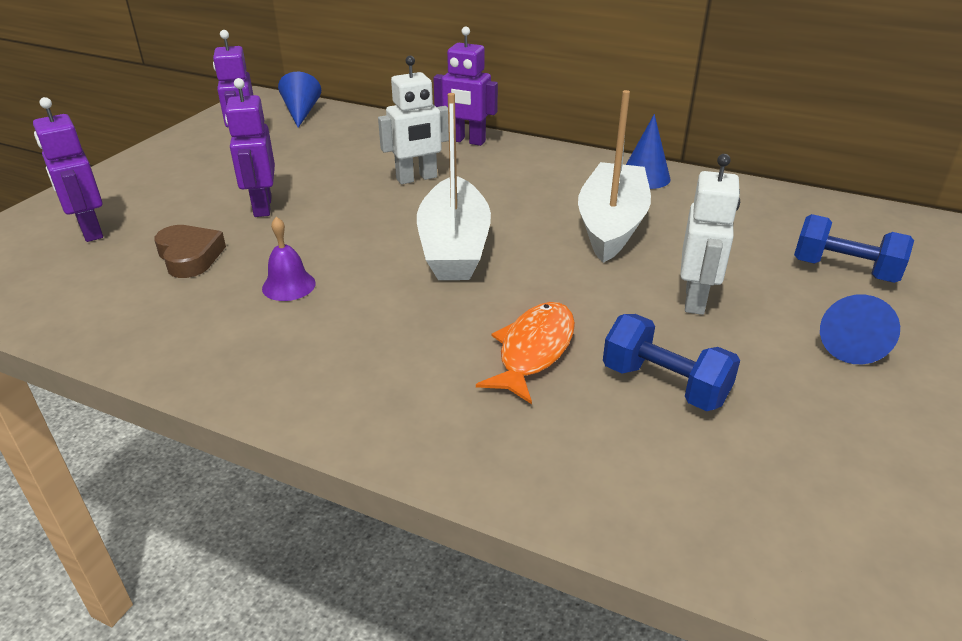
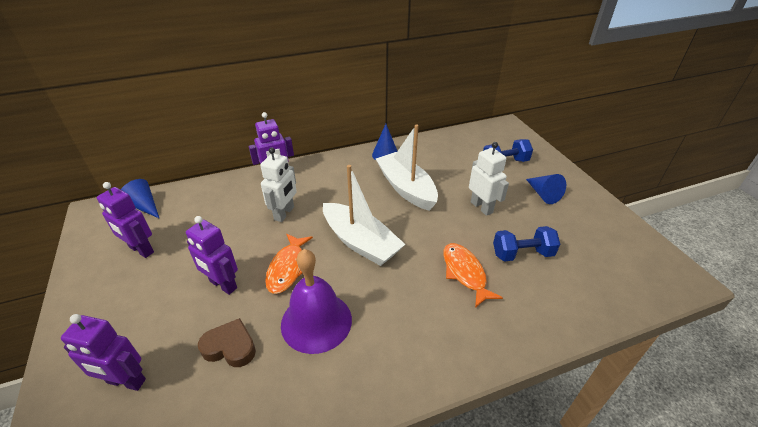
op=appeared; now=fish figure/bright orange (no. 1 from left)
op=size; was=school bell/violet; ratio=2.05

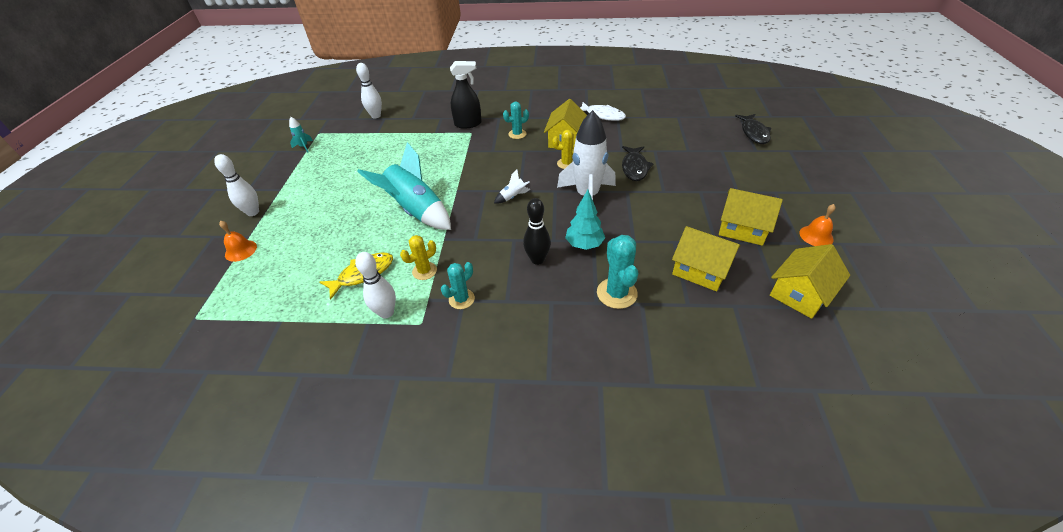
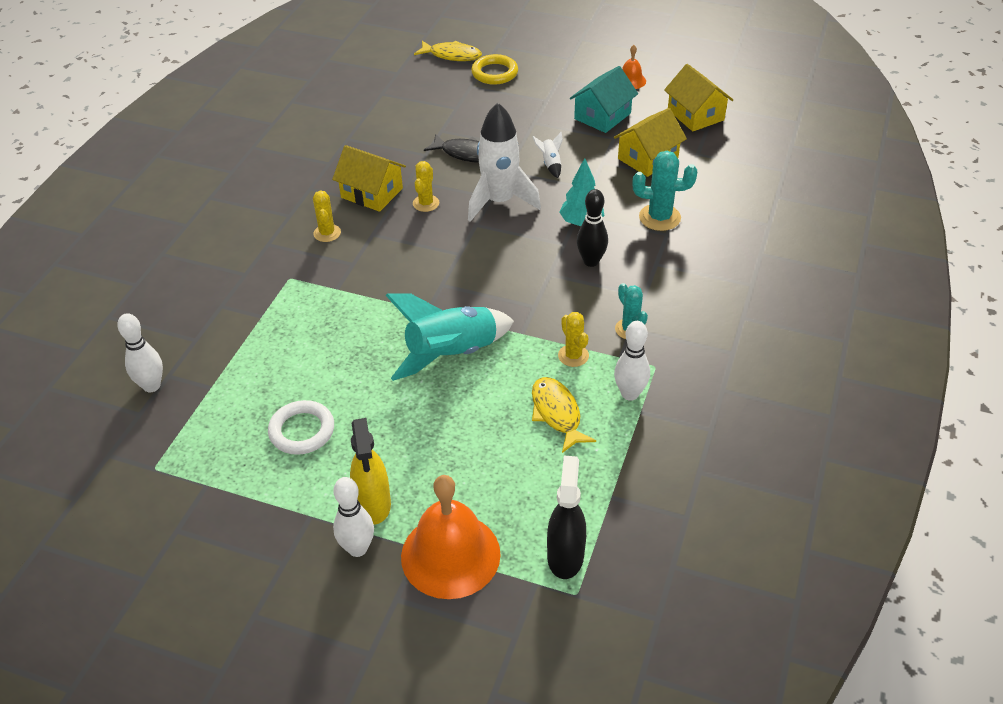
op=missing; was=rocket/turquoise (no. 1 from left)
op=missing; was=fish figure/white
op=appeared; now=hoop/white
op=appeared; now=spray bottle/bright yellow
op=appeared; now=hoop/bright yellow
op=relocated; was=spray bottle/jet-black
op=relocated; was=rocket/white (no. 1 from left in the first image); now=rocket/white (no. 2 from left)
op=colour; was=saguaro cactus/turquoise (no. 2 from left); now=saguaro cactus/bright yellow (no. 1 from left)
op=colour; was=toy house/bright yellow (no. 3 from left); now=toy house/turquoise
op=colour; was=fish figure/jet-black (no. 2 from left); now=fish figure/bright yellow (no. 1 from left)
op=size; was=school bell/bright orange (no. 1 from left); ratio=2.12

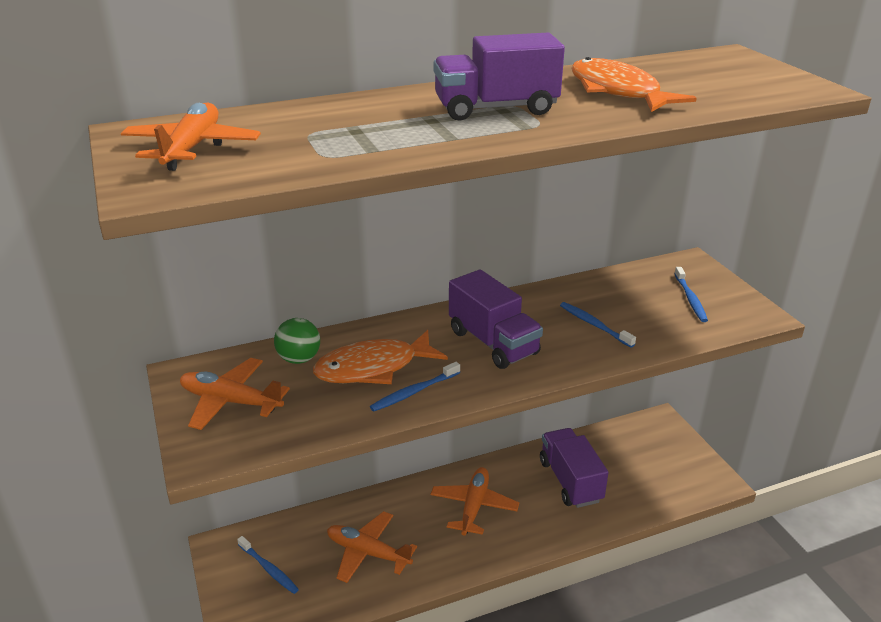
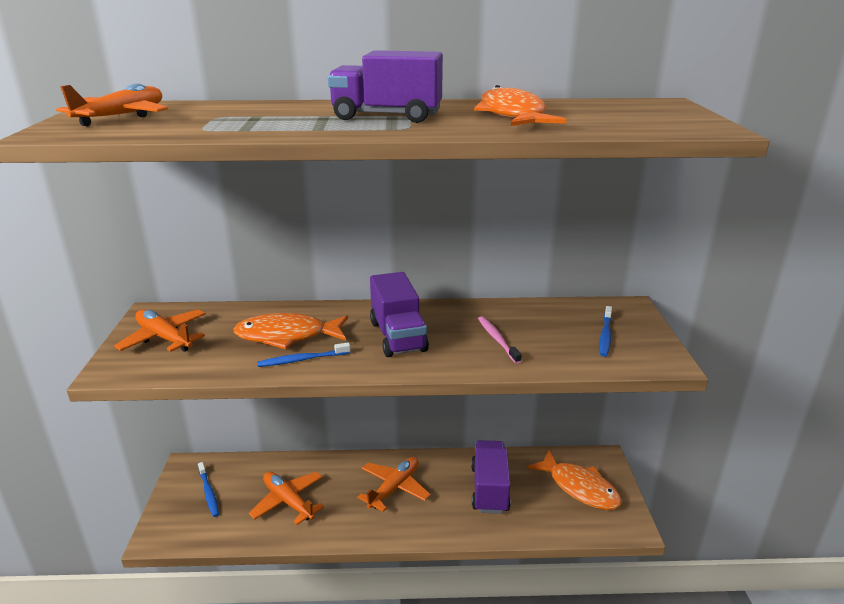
op=missing; was=sphere/green
op=appeared; now=fish figure/bright orange (no. 3 from left)
op=colour; was=tooth brush/blue (no. 3 from left); now=tooth brush/pink

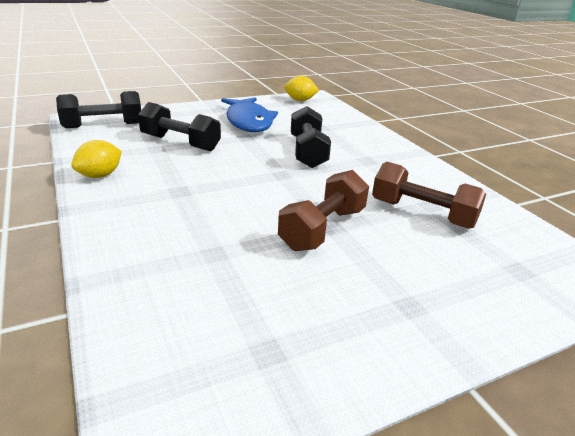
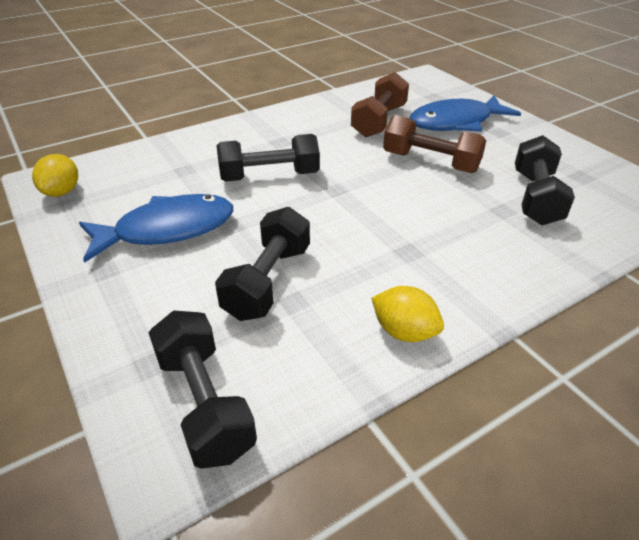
op=appeared; now=fish figure/blue (no. 2 from left)
op=appeared; now=free weight/jet-black (no. 4 from left)

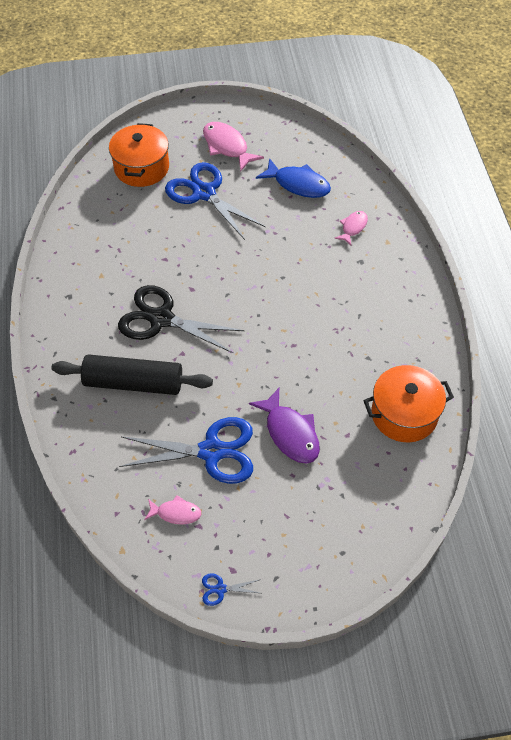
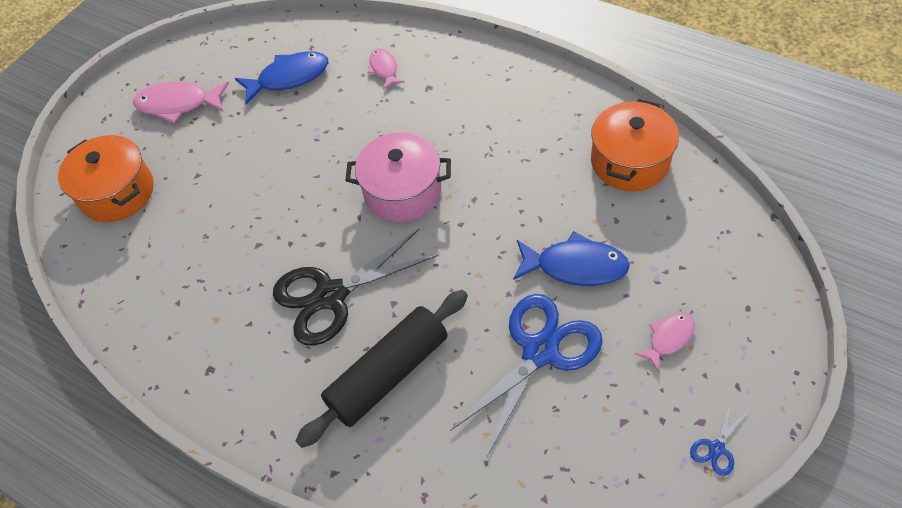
op=missing; was=shears/blue (no. 2 from left)
op=appeared; now=cooking pot/pink
op=relocated; was=fish figure/pink (no. 1 from left in the first image); now=fish figure/pink (no. 3 from left)
op=colour; was=fish figure/violet; now=fish figure/blue (no. 2 from left)

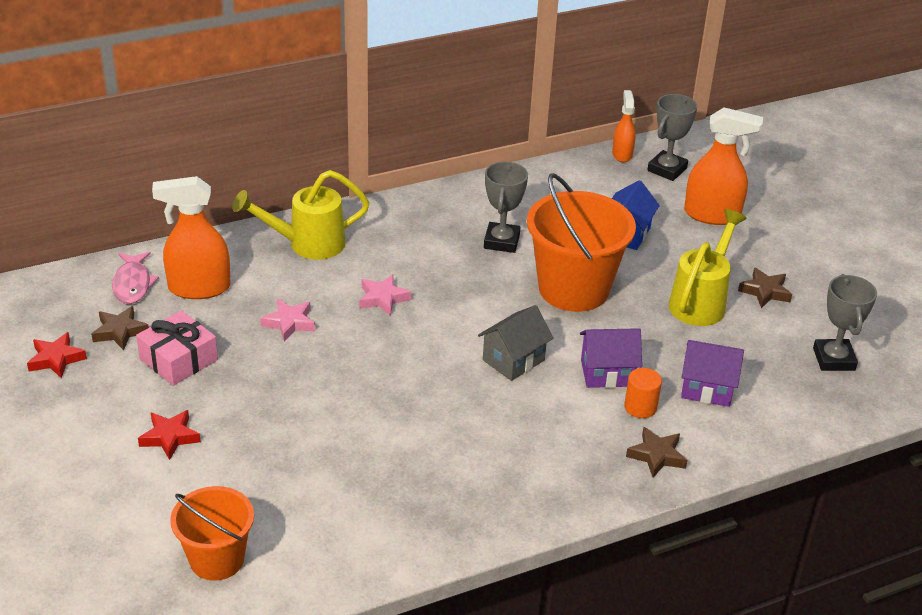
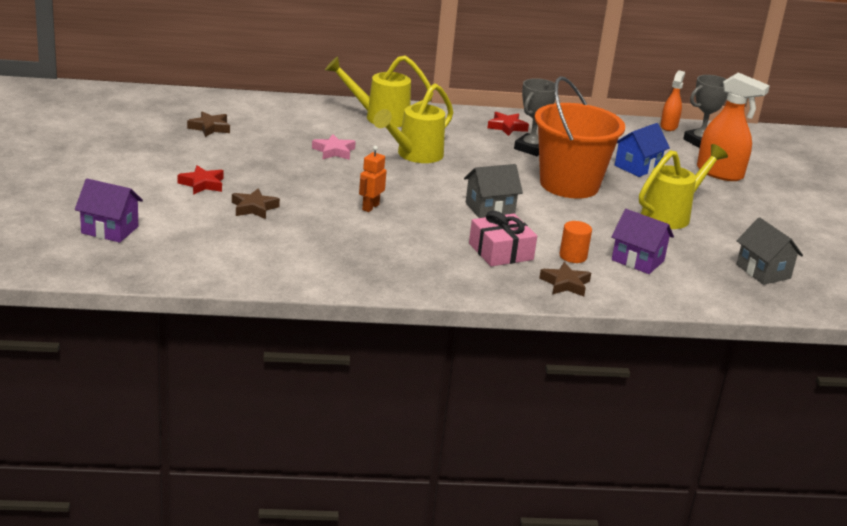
op=missing; was=fish figure/pink
op=missing; was=spray bottle/bright orange (no. 1 from left)
op=missing; was=bucket/bright orange (no. 1 from left)
op=appeared; now=robot figure/bright orange
op=relocated; was=star/red (no. 1 from left in the first image); now=star/red (no. 2 from left)
op=relocated; was=wrapped gift/pink
op=relocated; was=toy house/violet (no. 1 from left)
op=relocated; was=star/russet (no. 3 from left in the first image); now=star/russet (no. 2 from left)
op=exchanged; was=star/pink (no. 2 from left); now=watering pot/bright yellow (no. 2 from left)
op=exchanged; was=award cup/gray (no. 3 from left); now=toy house/gray (no. 2 from left)

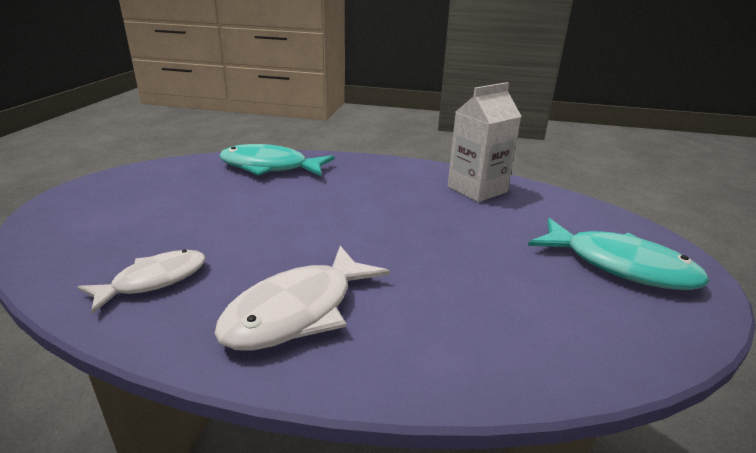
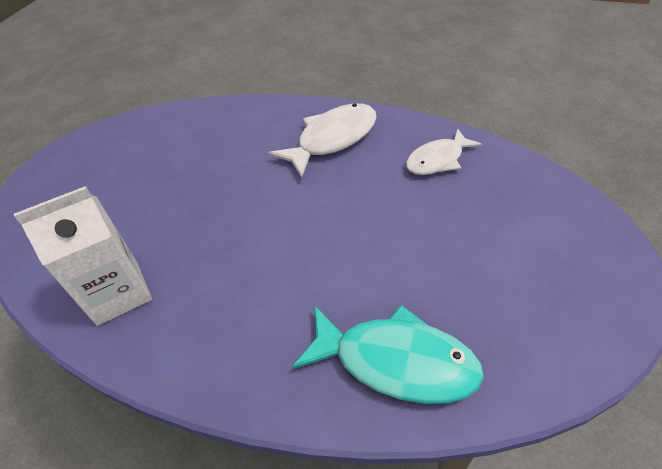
op=missing; was=fish figure/turquoise (no. 2 from left)

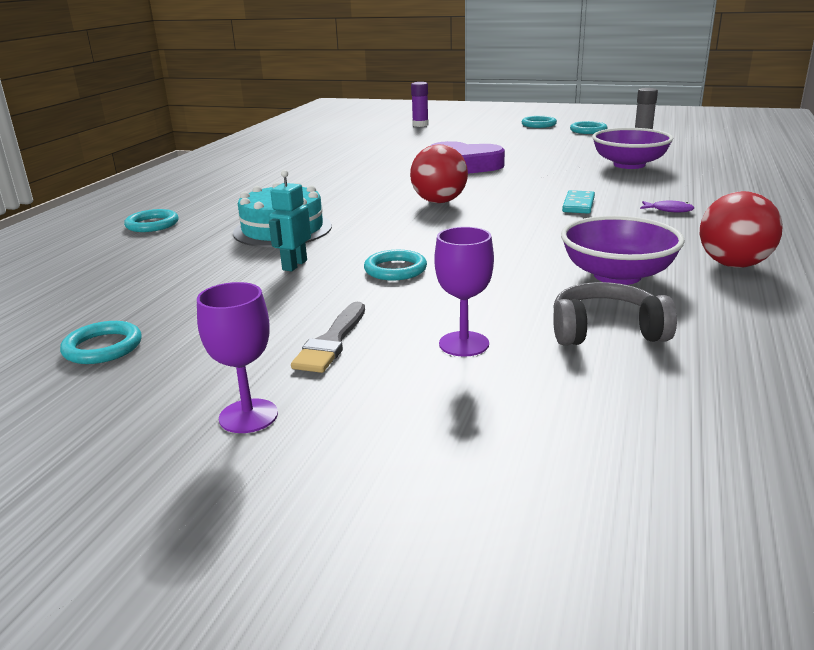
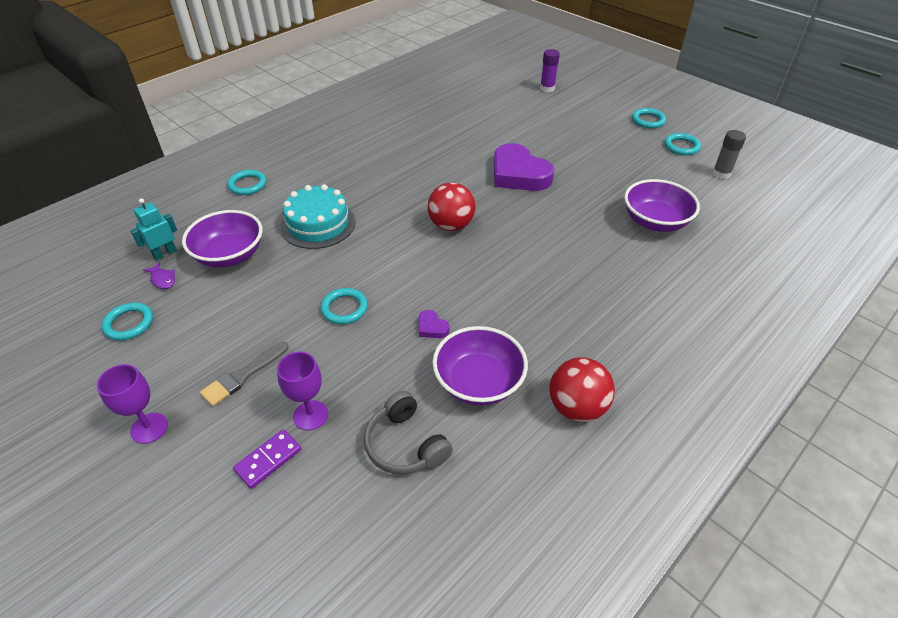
op=missing; was=domino/turquoise
op=appeared; now=deep dish/violet (no. 1 from left)
op=appeared; now=domino/violet
op=appeared; now=love heart/violet (no. 1 from left)
op=relocated; was=robot figure/turquoise
op=relocated; was=fish figure/violet
op=spun; was=headset/gray; clockwise=-150

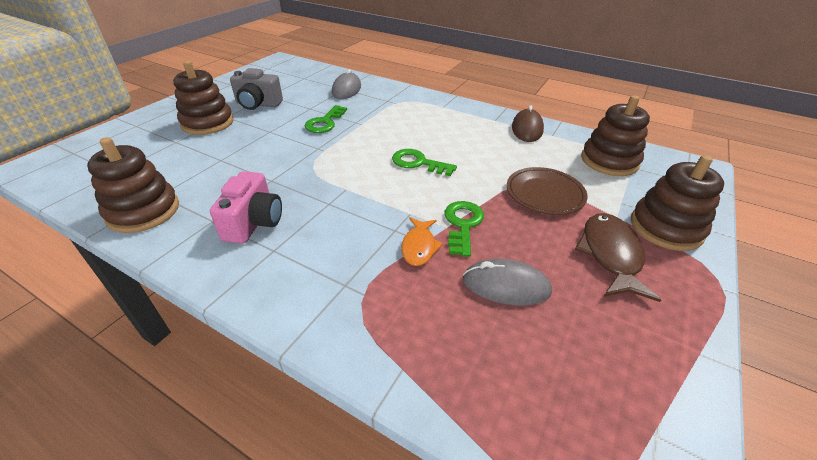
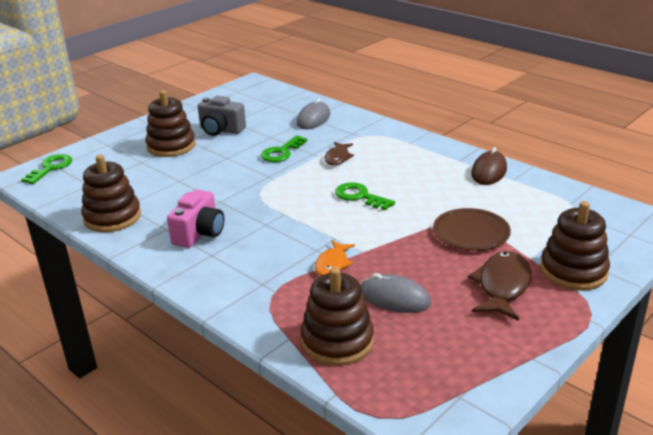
op=appeared; now=fish figure/russet (no. 1 from left)
op=relocated; was=key/green (no. 3 from left in the first image); now=key/green (no. 1 from left)
op=relocated; was=ring stacker/russet (no. 3 from left)

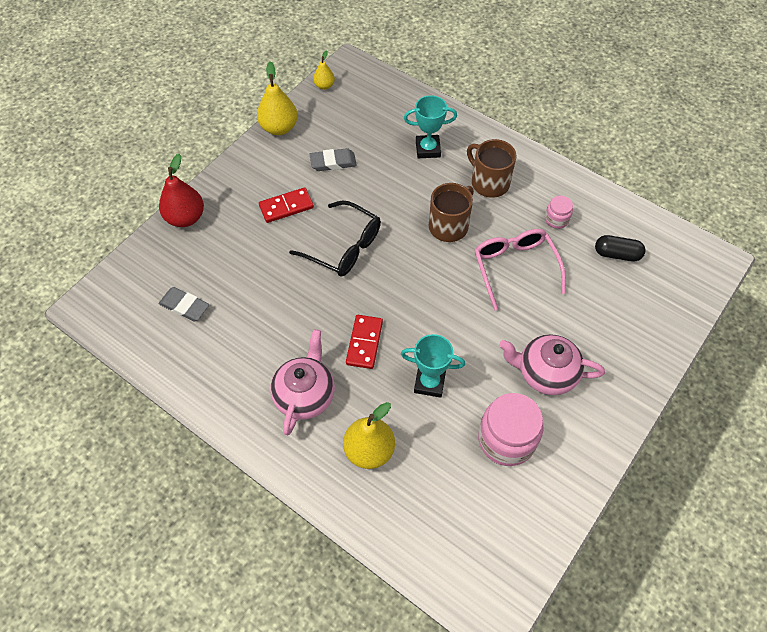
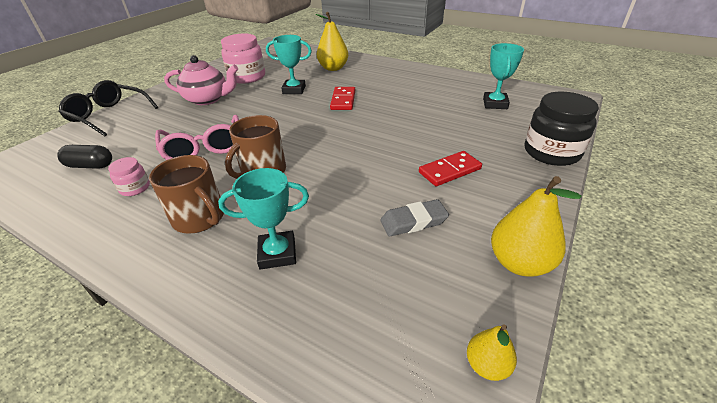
op=missing; was=teapot/pink (no. 1 from left)
op=relocated; was=eyeglasses/jet-black
op=exchanged; was=pear fruit/red; now=preserve jar/jet-black
op=exchanged; was=pencil eraser/gray (no. 1 from left); now=award cup/turquoise (no. 3 from left)

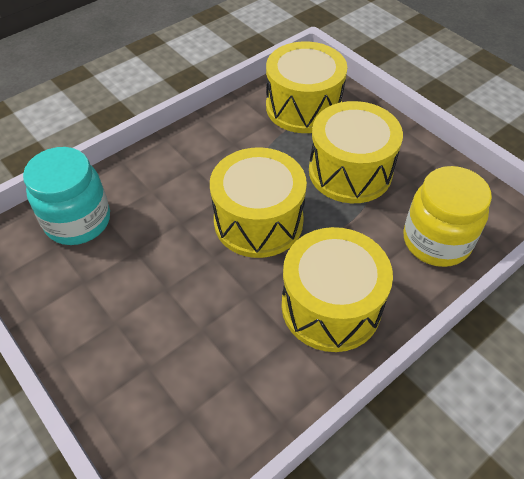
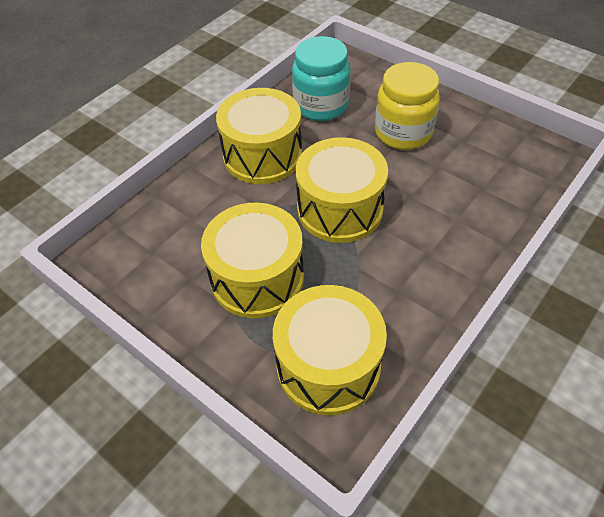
op=relocated; was=preserve jar/turquoise
op=relocated; was=preserve jar/bright yellow

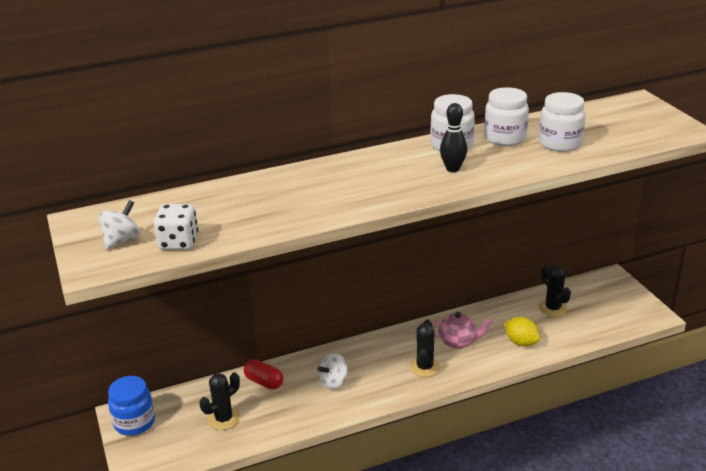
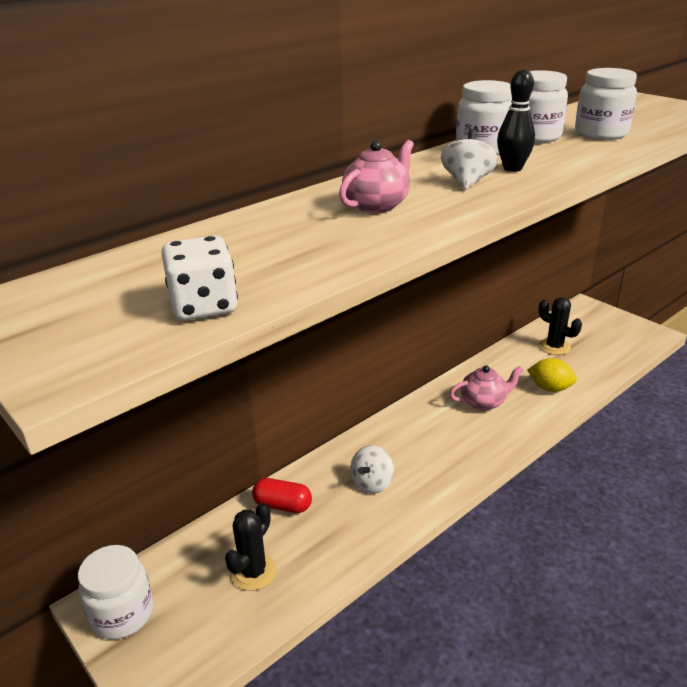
op=missing; was=saguaro cactus/jet-black (no. 2 from left)
op=appeared; now=teapot/pink (no. 1 from left)
op=relocated; was=whirligig/white (no. 1 from left in the first image); now=whirligig/white (no. 2 from left)
op=colour; was=preserve jar/blue; now=preserve jar/white (no. 1 from left)

